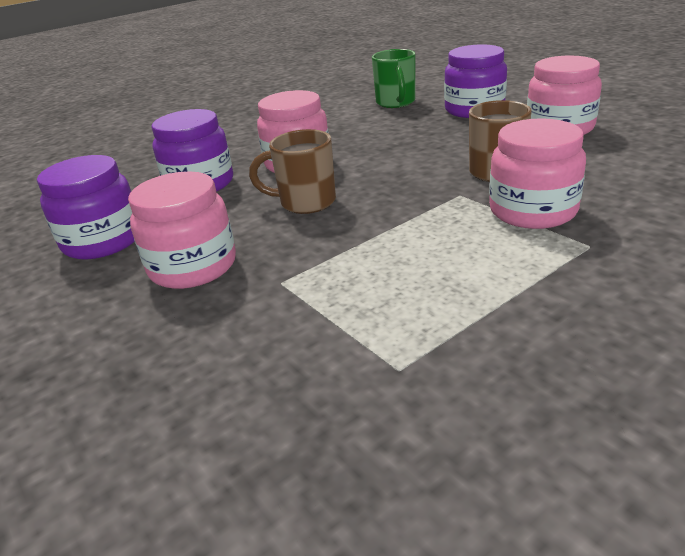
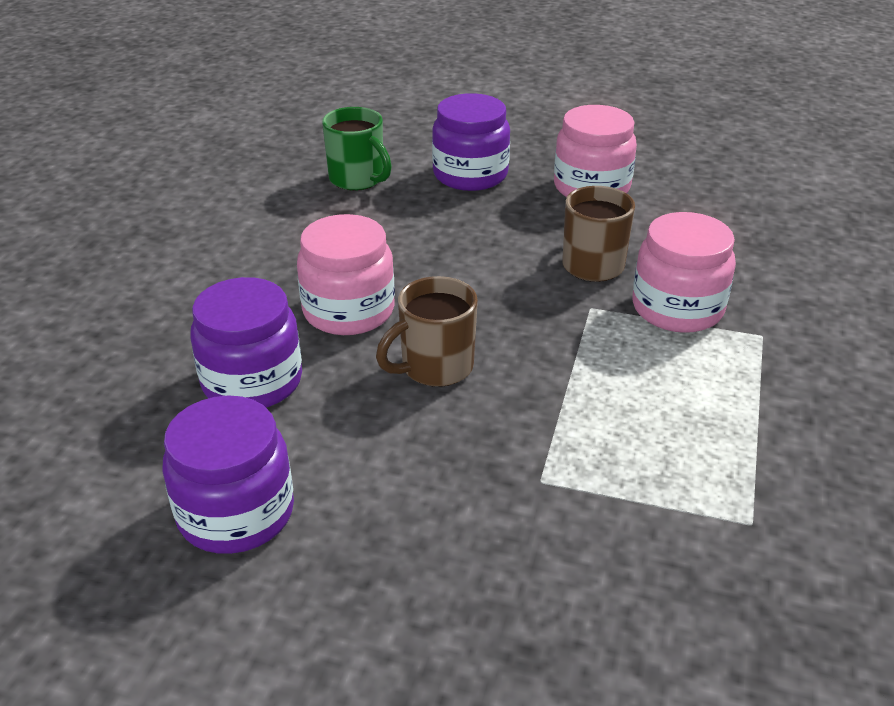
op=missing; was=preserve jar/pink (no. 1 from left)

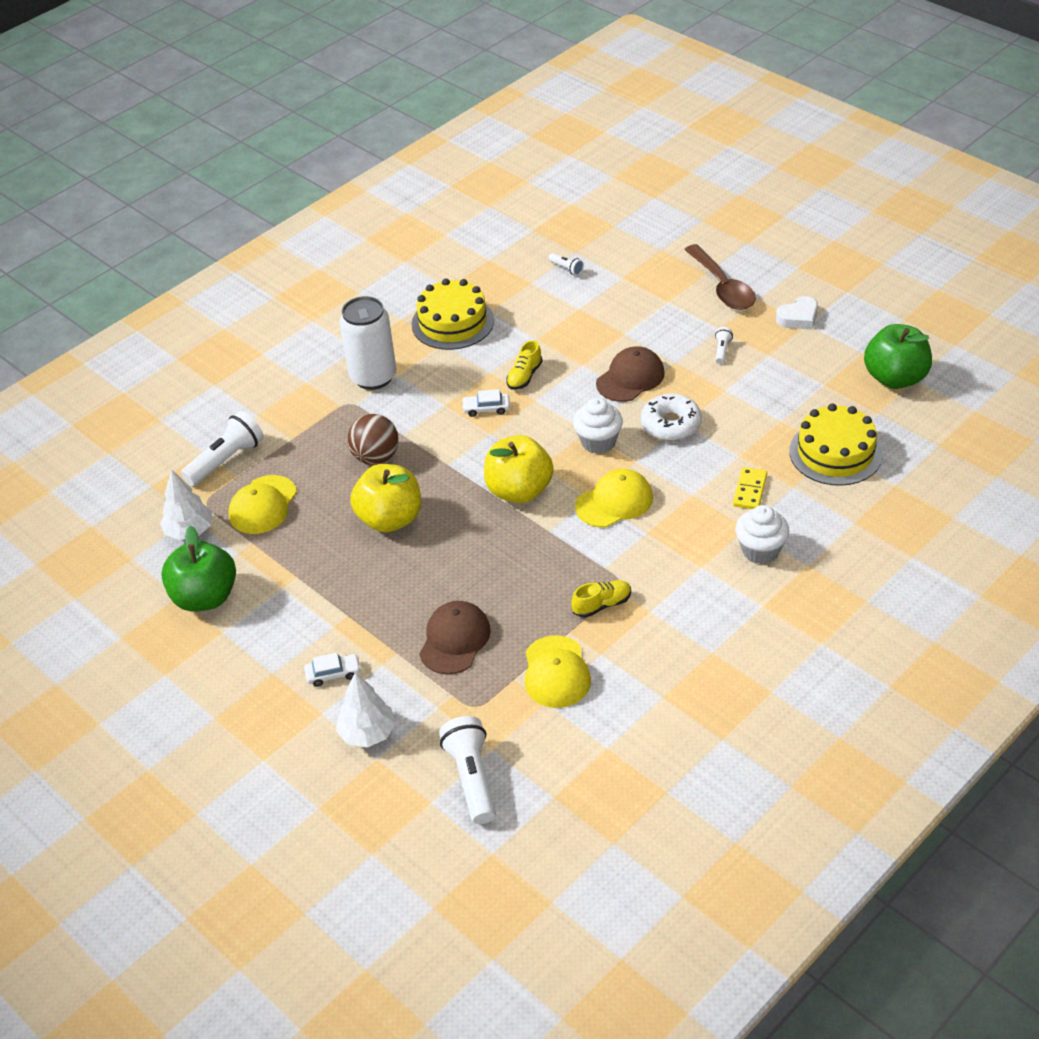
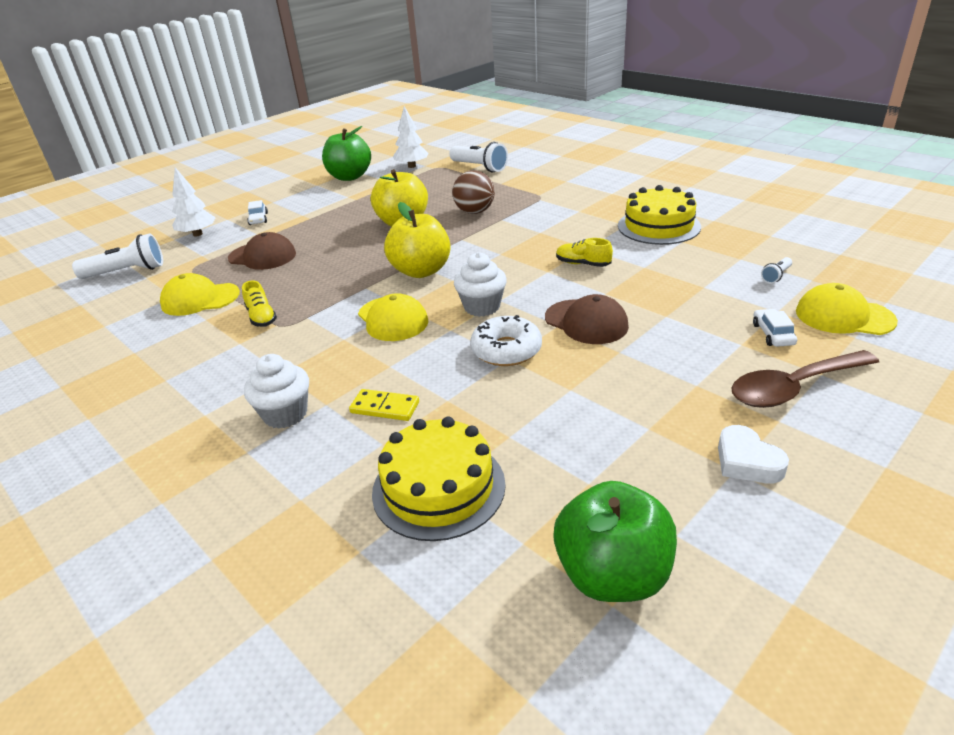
op=missing; was=tin/white
op=missing; was=torch/white (no. 4 from left)
op=relocated; was=baseball cap/bright yellow (no. 1 from left in the first image); now=baseball cap/bright yellow (no. 3 from left)
op=relocated; was=toy car/white (no. 2 from left)

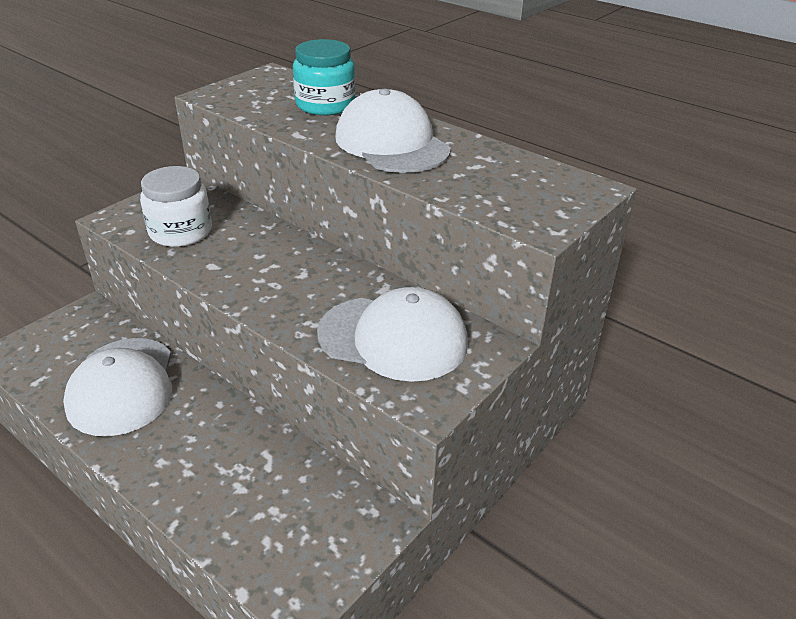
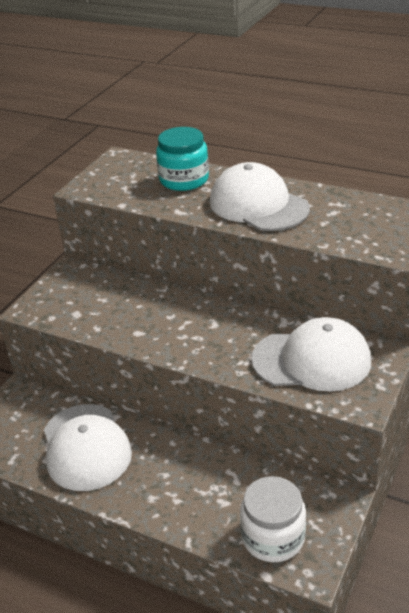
op=relocated; was=preserve jar/white

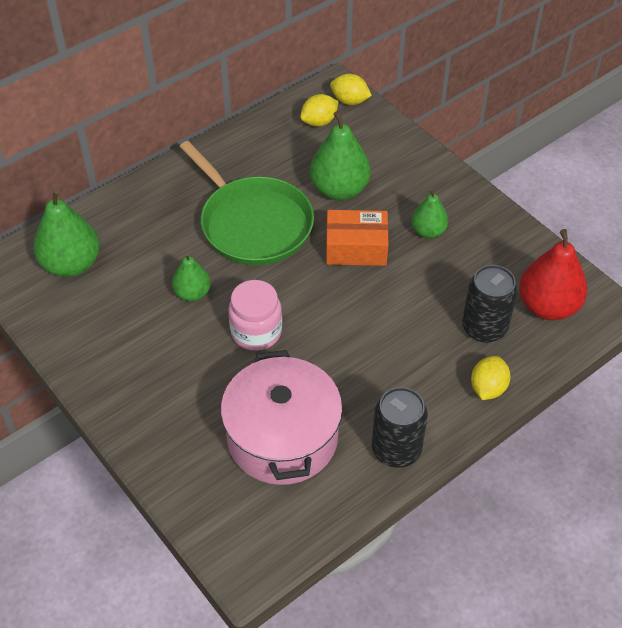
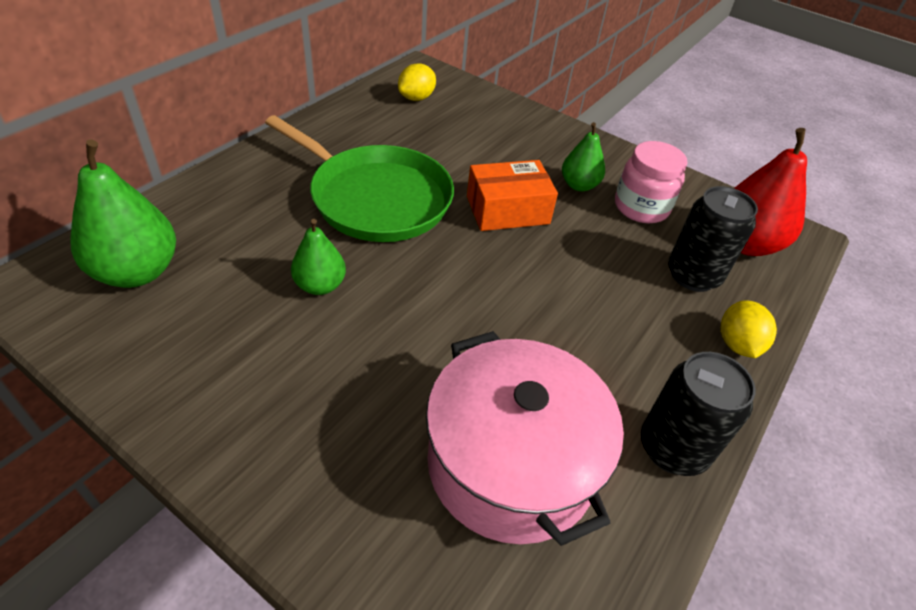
op=missing; was=pear fruit/green (no. 3 from left)
op=missing; was=toy lemon/bright yellow (no. 2 from left)
op=relocated; was=preserve jar/pink

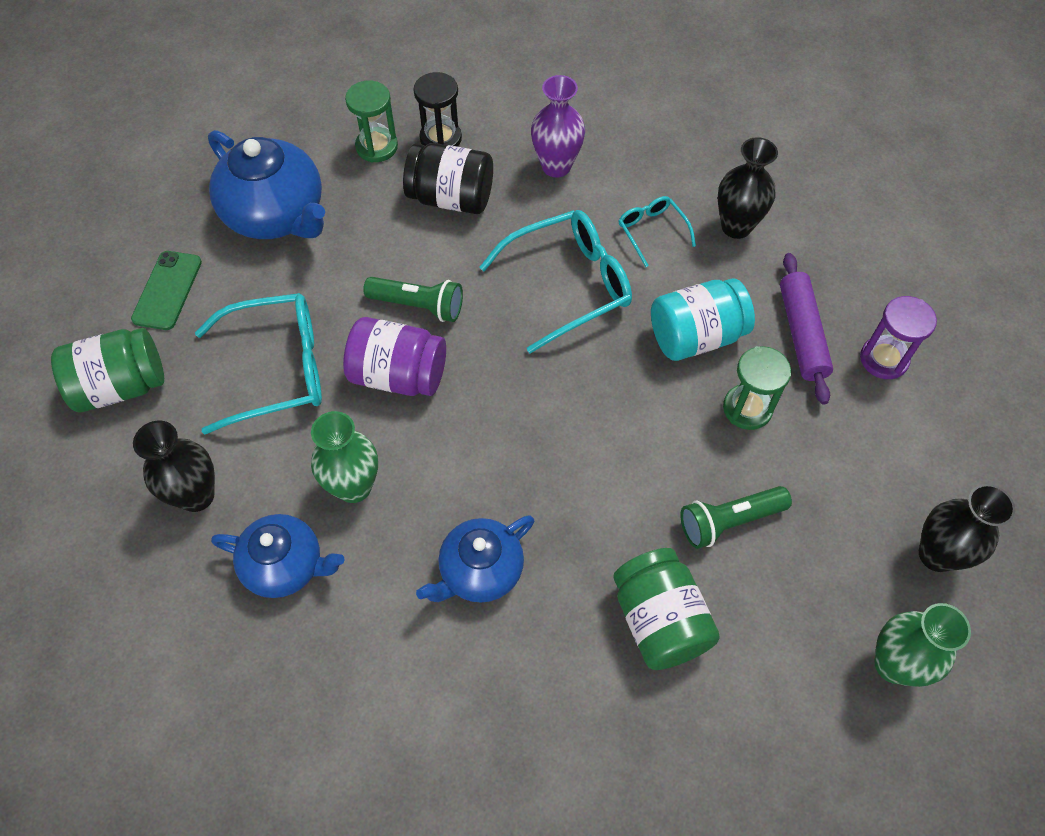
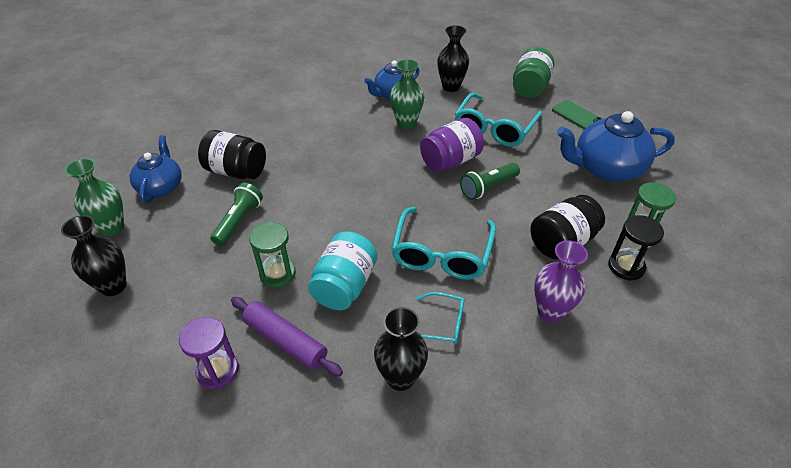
op=relocated; was=teapot/blue (no. 3 from left in the first image); now=teapot/blue (no. 1 from left)
op=colour; was=preserve jar/green (no. 2 from left); now=preserve jar/jet-black (no. 1 from left)

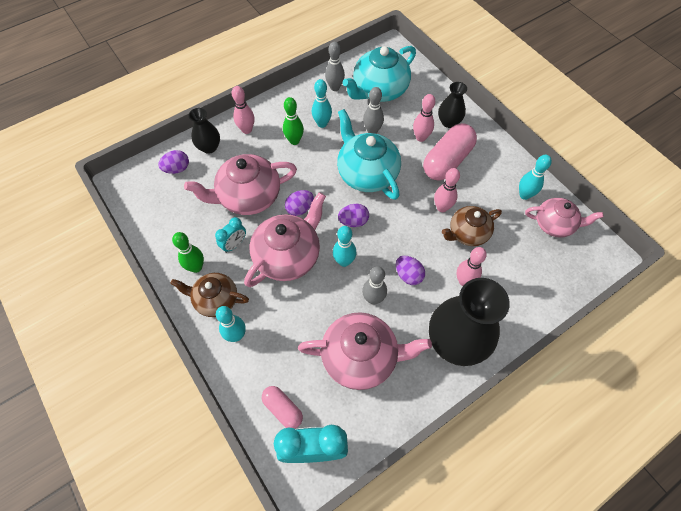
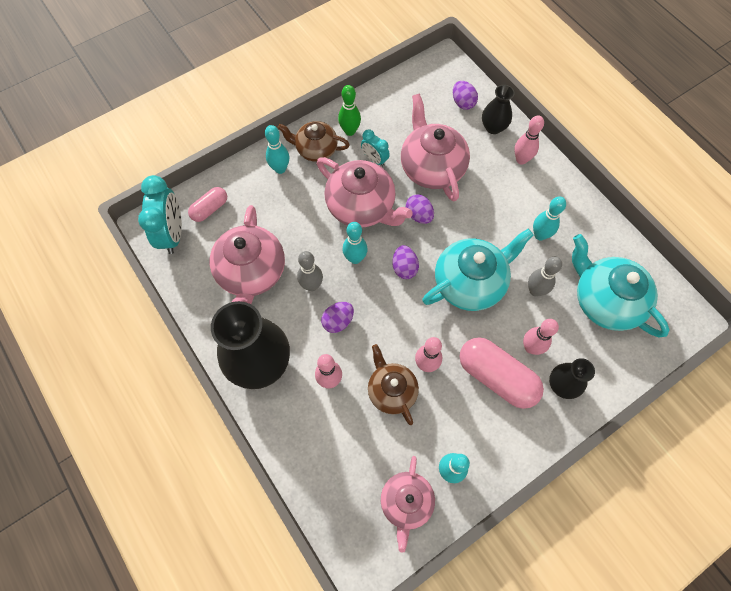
op=missing; was=tenpin/green (no. 2 from left)
op=missing; was=tenpin/gray (no. 1 from left)
op=spun; was=teapot/russet (no. 1 from left); clockwise=-90

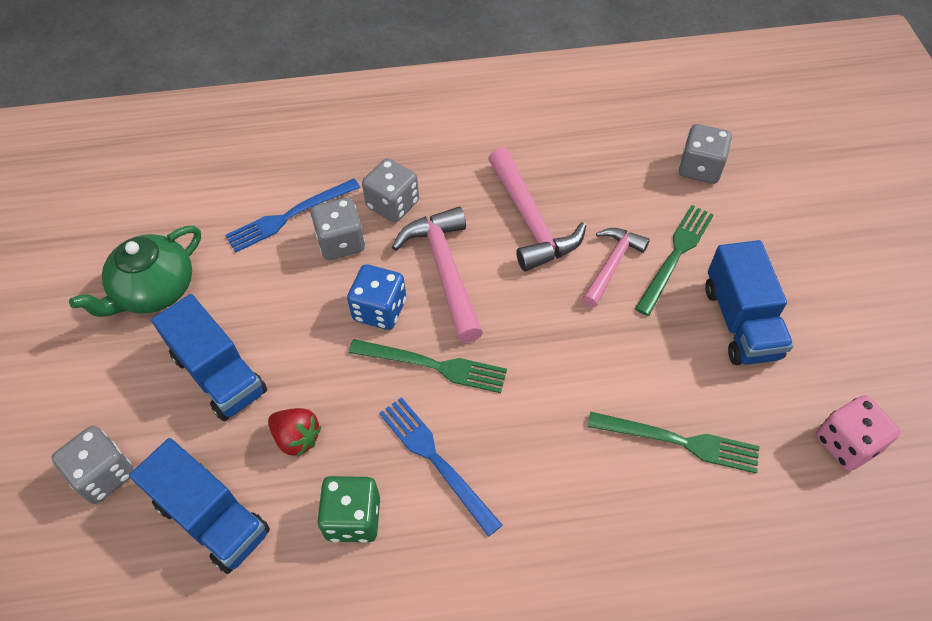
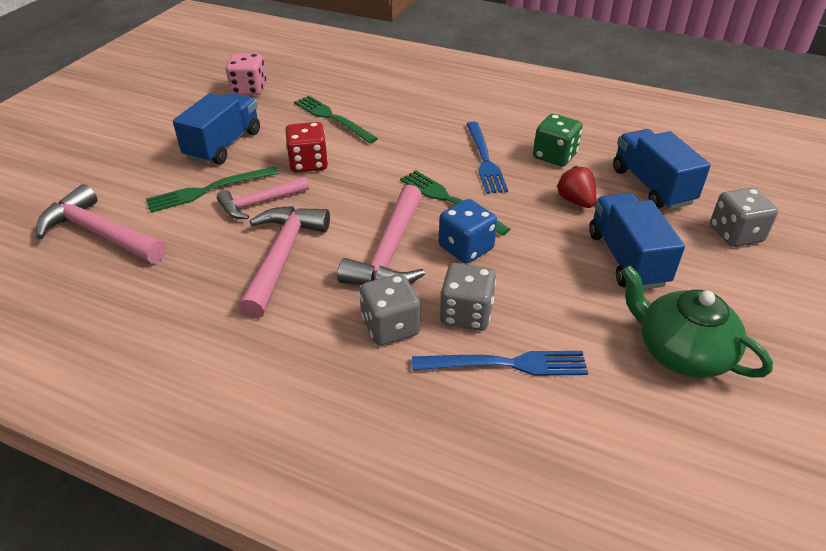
op=appeared; now=game die/red
op=exchanged; was=game die/gray (no. 4 from left); now=carpenter's hammer/pink (no. 1 from left)
op=spun; was=teapot/green; clockwise=-120

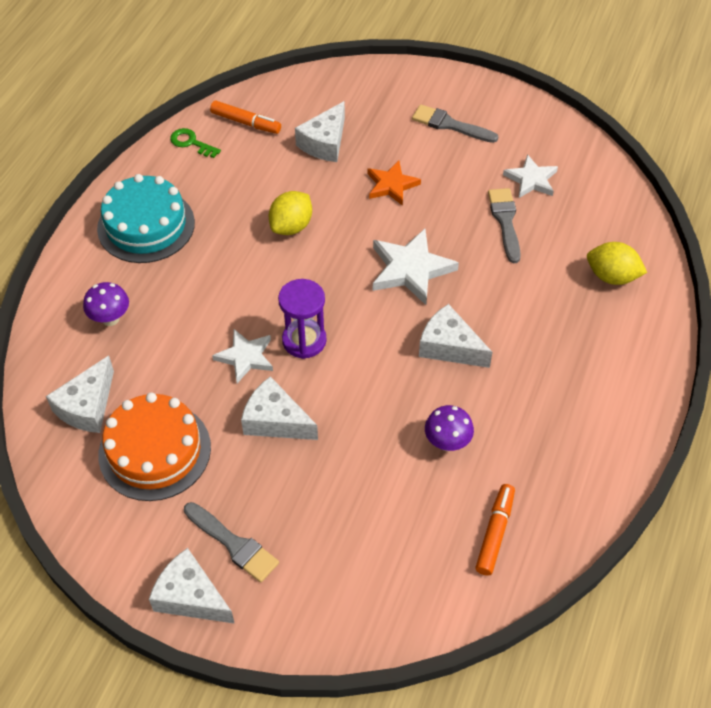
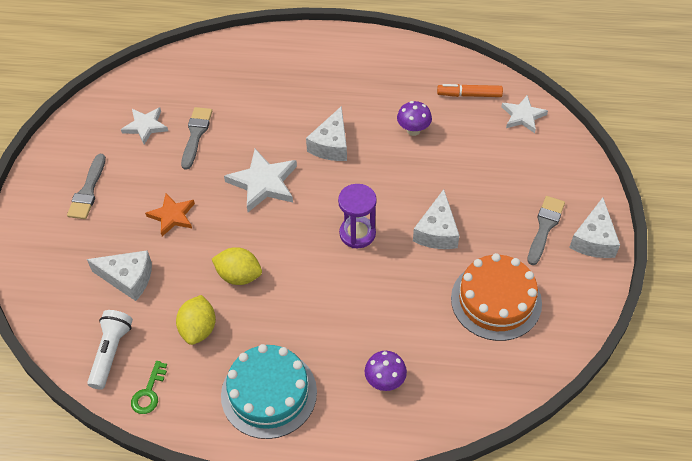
op=missing; was=cheese/white (no. 1 from left)
op=relocated; was=star/white (no. 1 from left in the first image); now=star/white (no. 3 from left)
op=relocated; was=toy lemon/bright yellow (no. 2 from left in the first image); now=toy lemon/bright yellow (no. 1 from left)
op=exchanged; was=marker pen/bright orange (no. 1 from left); now=torch/white
op=spun; was=brush/gray (no. 3 from left in the first image); clockwise=120

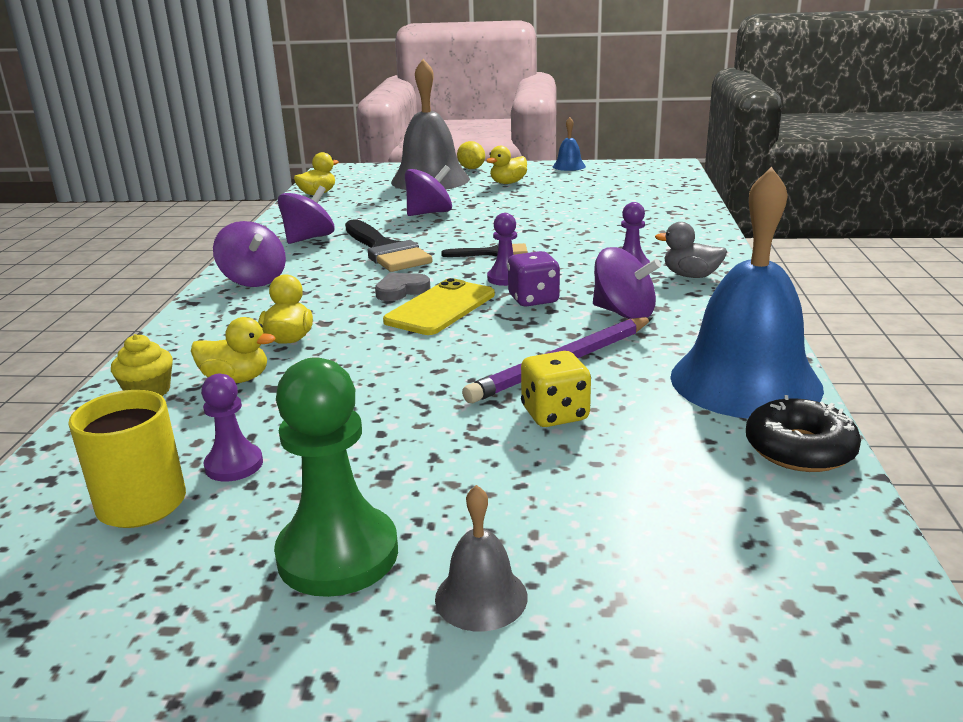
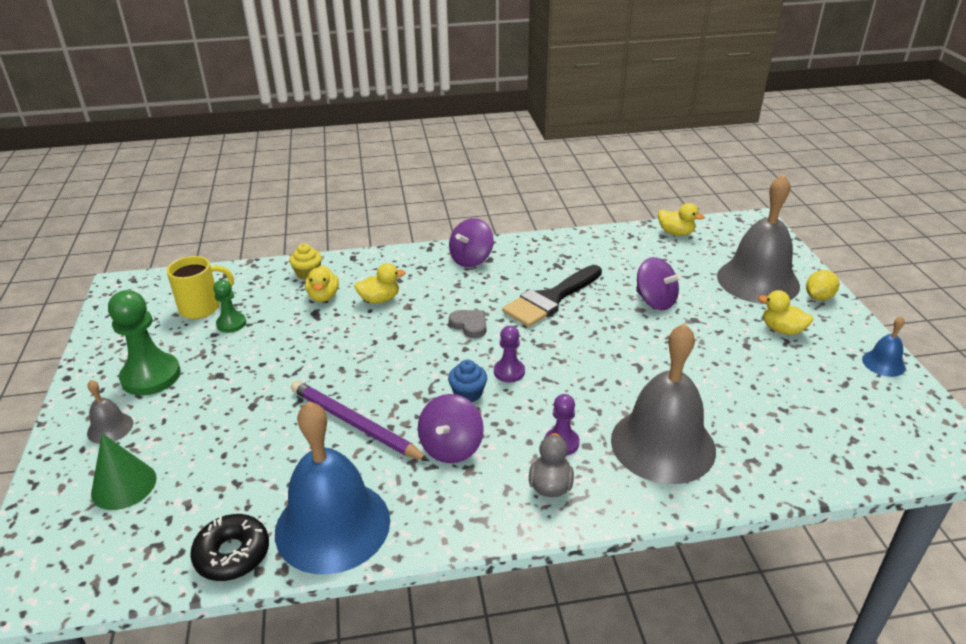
op=missing; was=whirligig/violet (no. 2 from left)
op=missing; was=smartphone/bright yellow
op=missing; was=brush/jet-black (no. 2 from left)
op=missing; was=game die/bright yellow
op=appeared; now=cone shape/green
op=appeared; now=school bell/gray (no. 2 from left)
op=exchanged; was=game die/violet; now=muffin/blue
op=colour; was=game pawn/violet (no. 1 from left); now=game pawn/green (no. 2 from left)

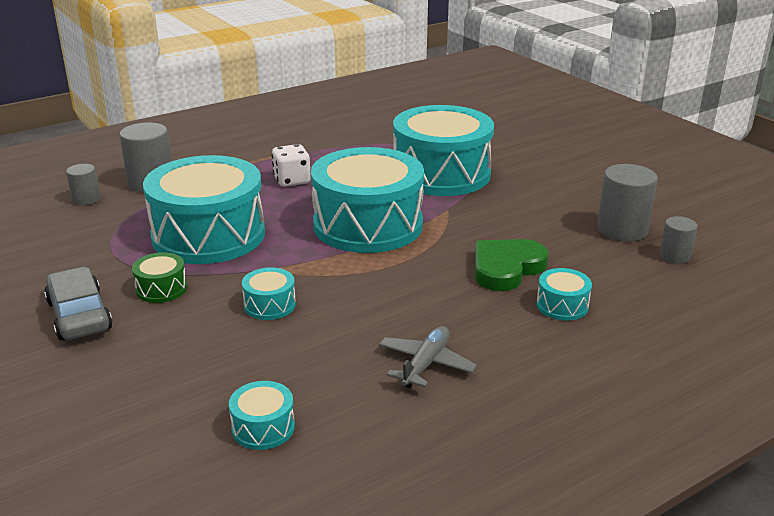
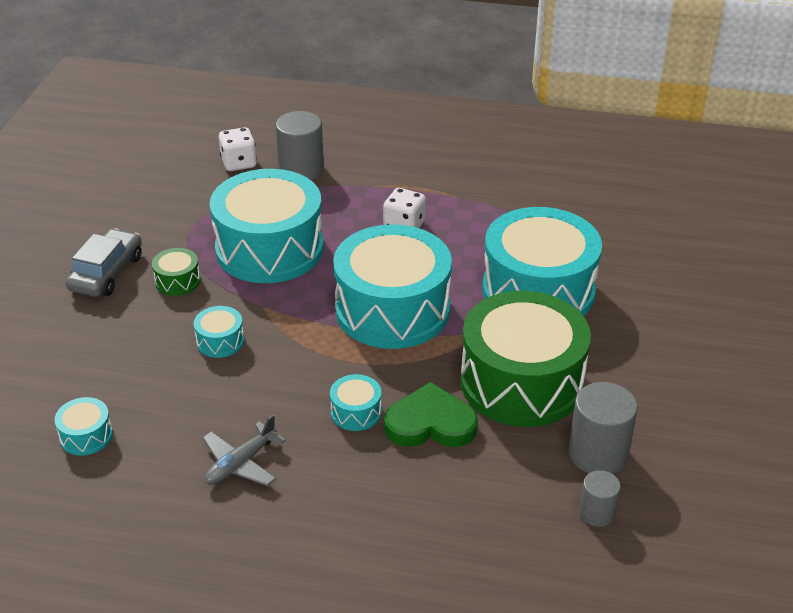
op=appeared; now=snare drum/green (no. 2 from left)
op=relocated; was=snare drum/turquoise (no. 6 from left in the first image); now=snare drum/turquoise (no. 4 from left)
op=exchanged; was=cylinder/gray (no. 1 from left); now=game die/white (no. 1 from left)
op=spun; was=toy plane/gray; clockwise=150

